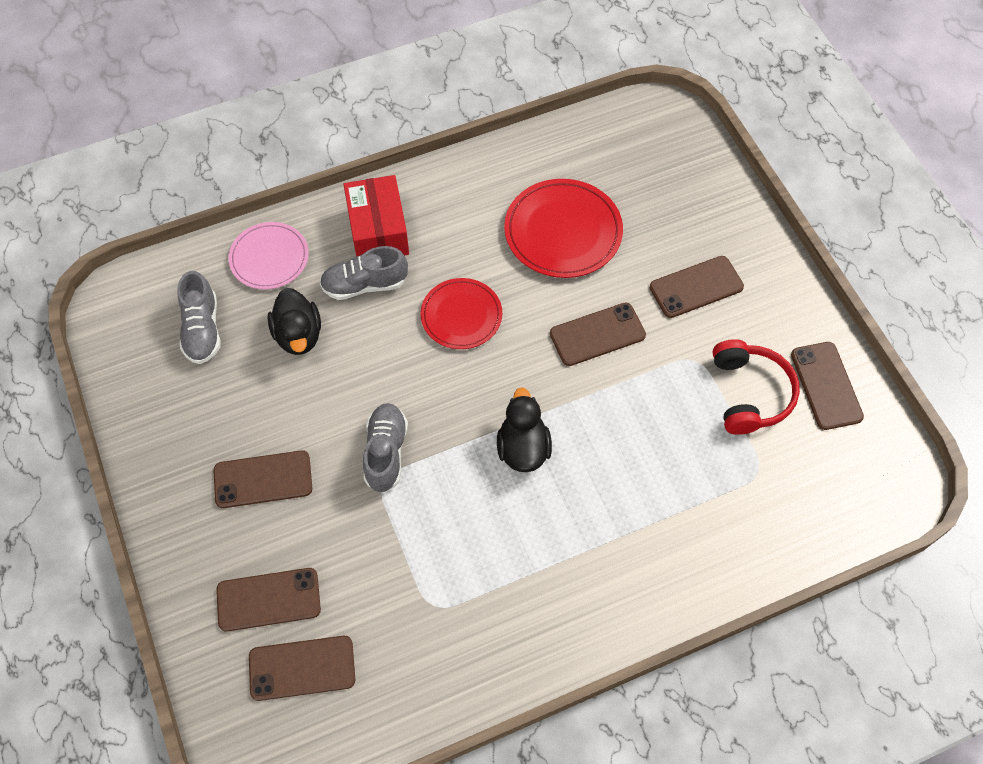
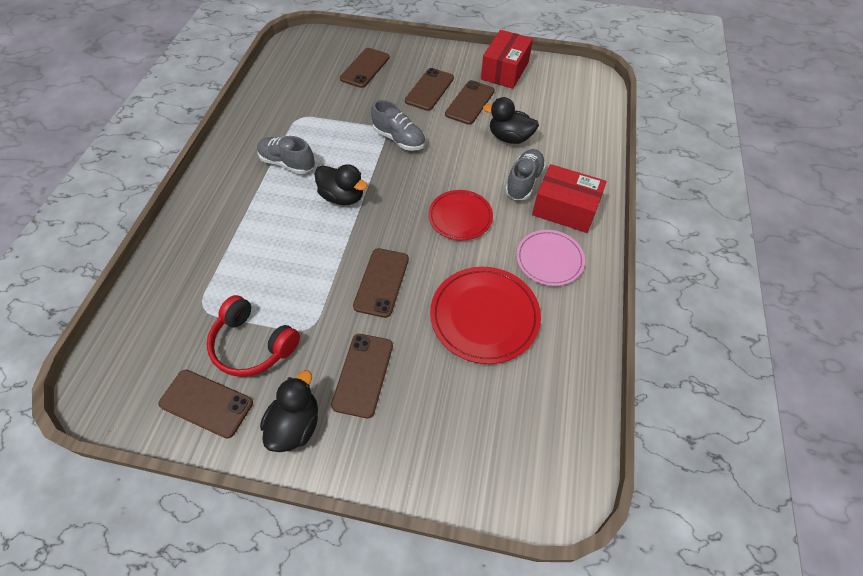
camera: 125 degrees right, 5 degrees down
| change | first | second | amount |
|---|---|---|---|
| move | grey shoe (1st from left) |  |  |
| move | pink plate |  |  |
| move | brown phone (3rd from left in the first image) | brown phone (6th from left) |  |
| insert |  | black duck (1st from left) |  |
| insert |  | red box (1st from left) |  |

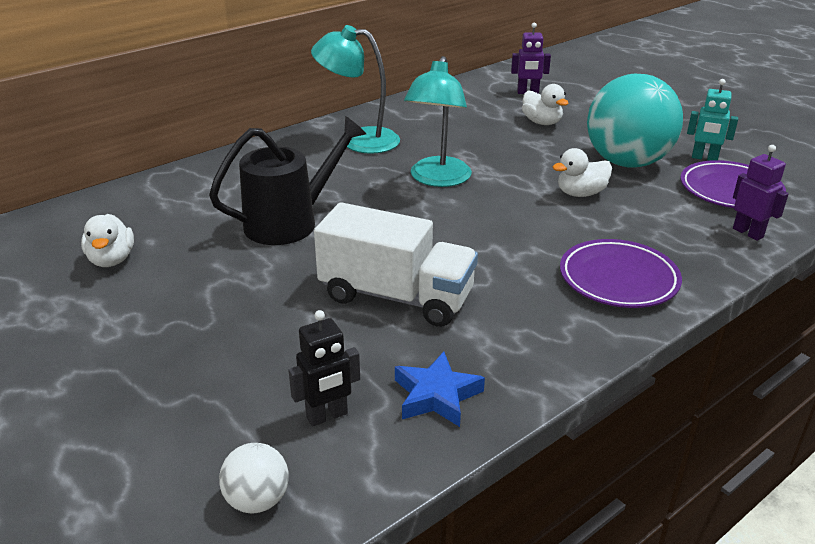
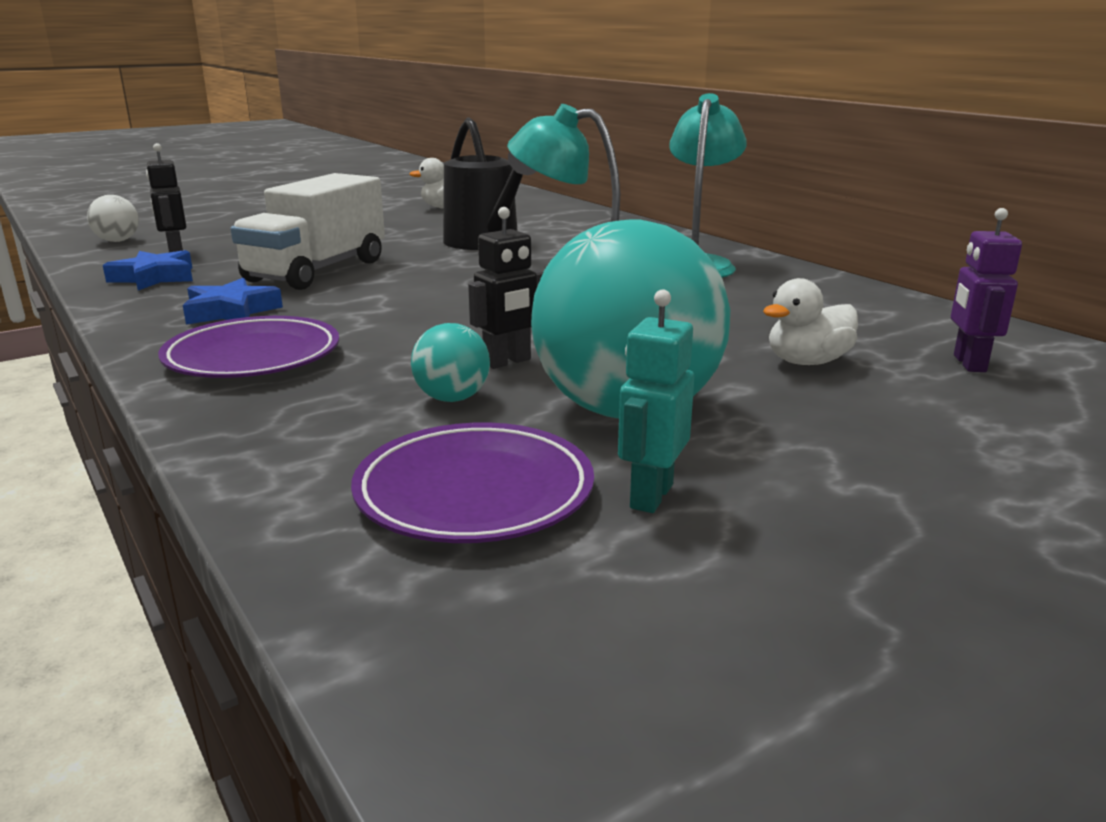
camera: 95 degrees right, 10 degrees down
| change | first | second | amount |
|---|---|---|---|
| replace | white duck (3rd from left) | black robot (2nd from left) |  |
| delete | purple robot (2nd from left) |  |  |
| insert |  | blue star (2nd from left) |  |
| insert |  | turquoise ball (1st from left) |  |

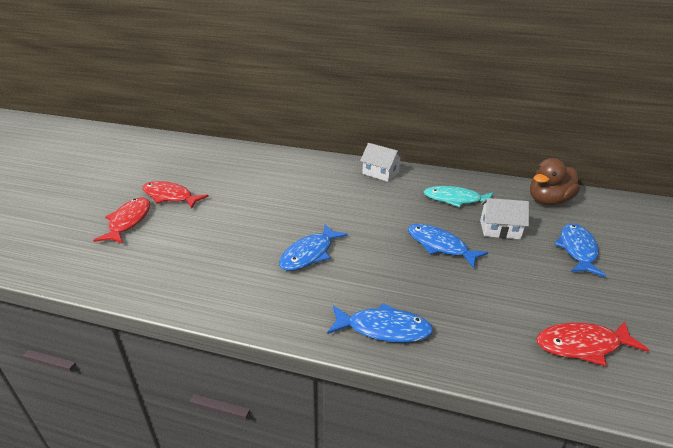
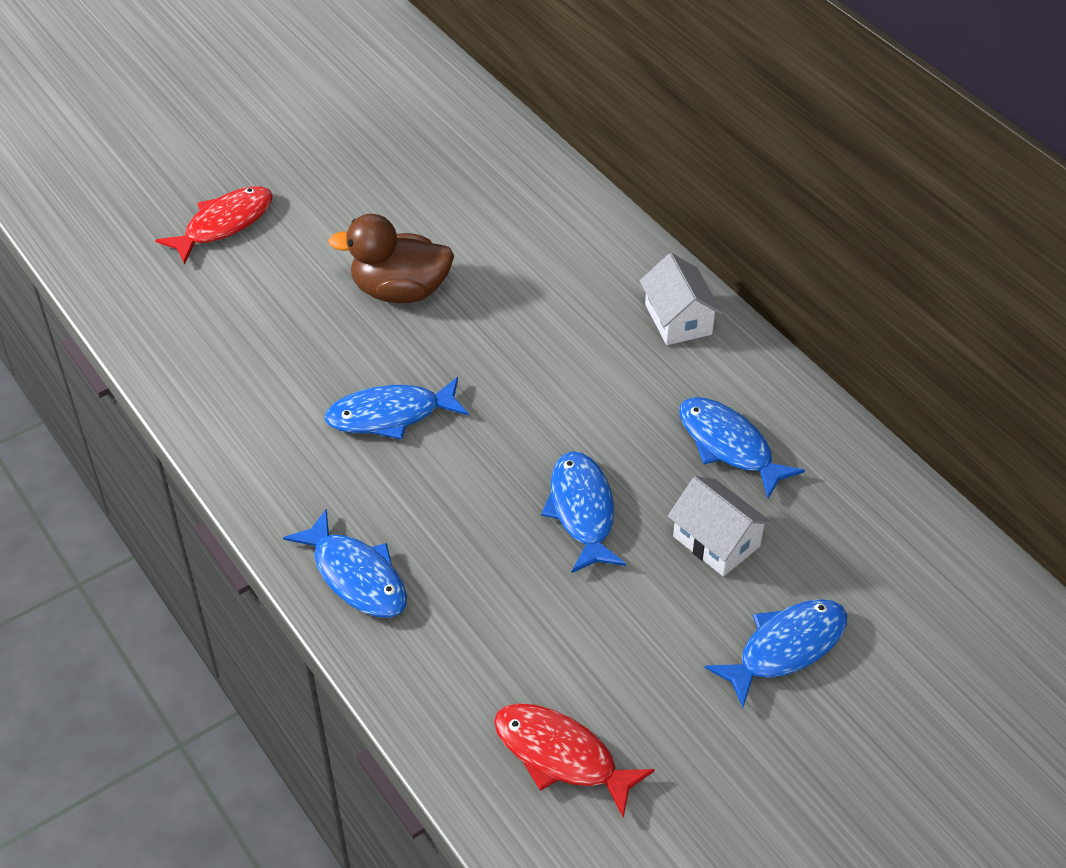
camera: 40 degrees right, 15 degrees up
| change | first | second | amount |
|---|---|---|---|
| delete | red fish (2nd from left) |  |  |
| recolor | turquoise fish | blue fish (4th from left) |  |
| move | brown duck |  |  |

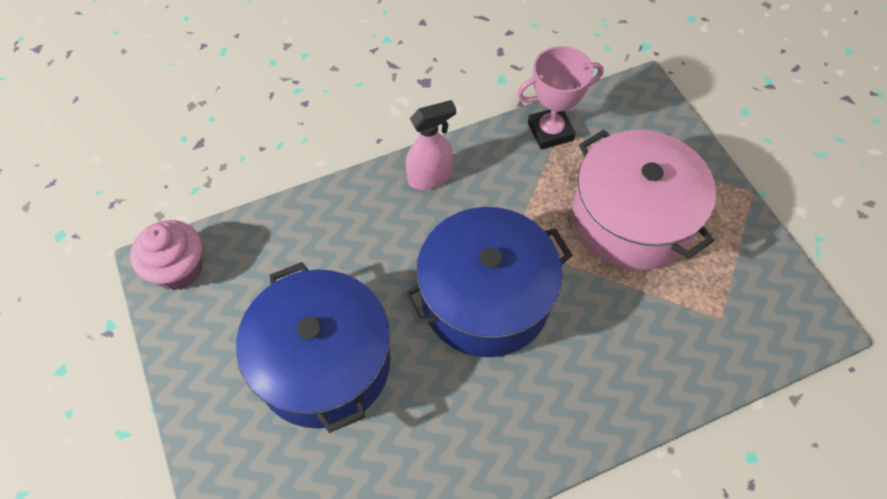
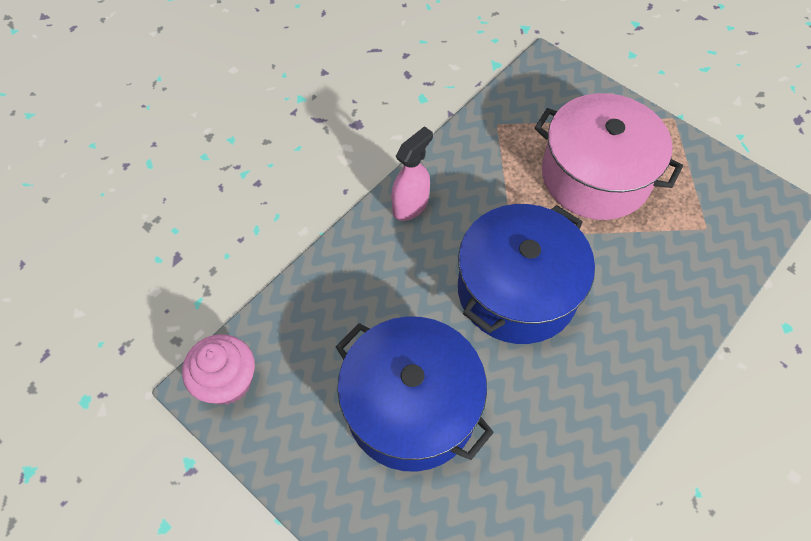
camera: 25 degrees left, 0 degrees up
| change | first | second | amount |
|---|---|---|---|
| delete | pink trophy |  |  |

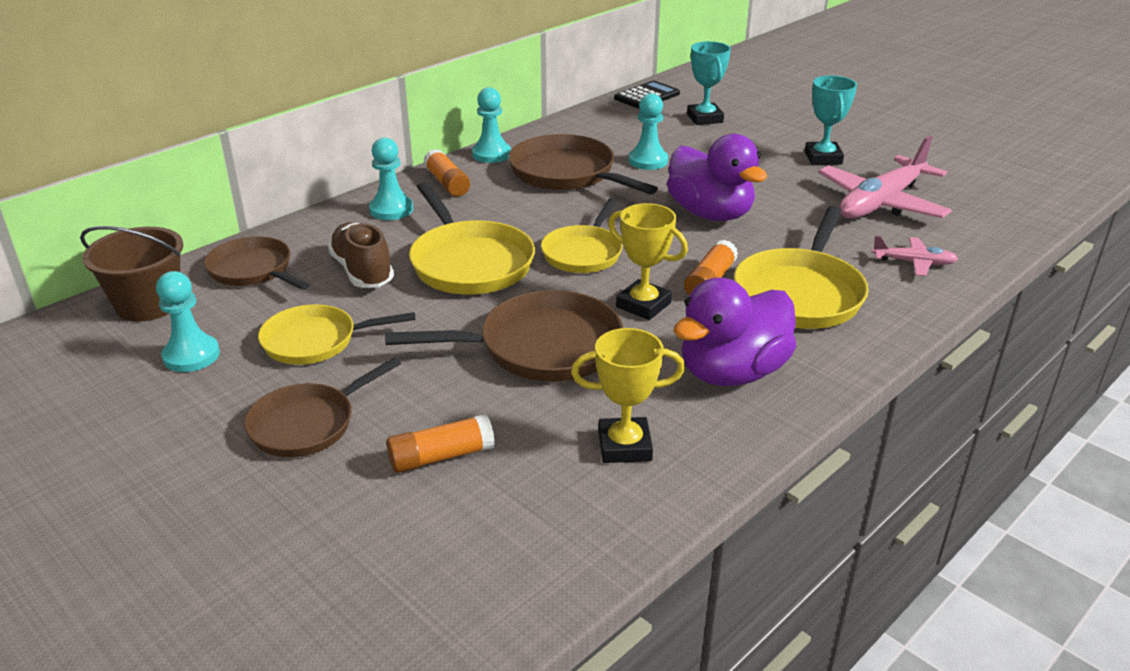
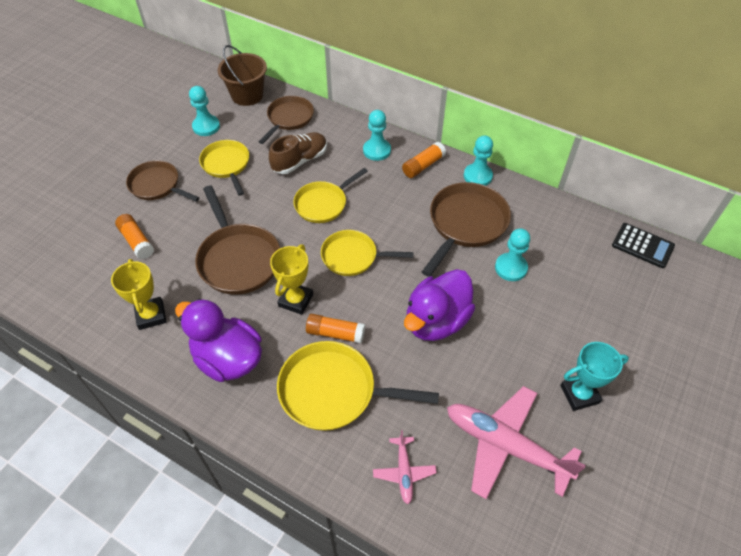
camera: 75 degrees right, 20 degrees up
| change | first | second | amount |
|---|---|---|---|
| resize | yellow pan (2nd from left) |  | x0.67 |
| delete | turquoise trophy (1st from left) |  |  |

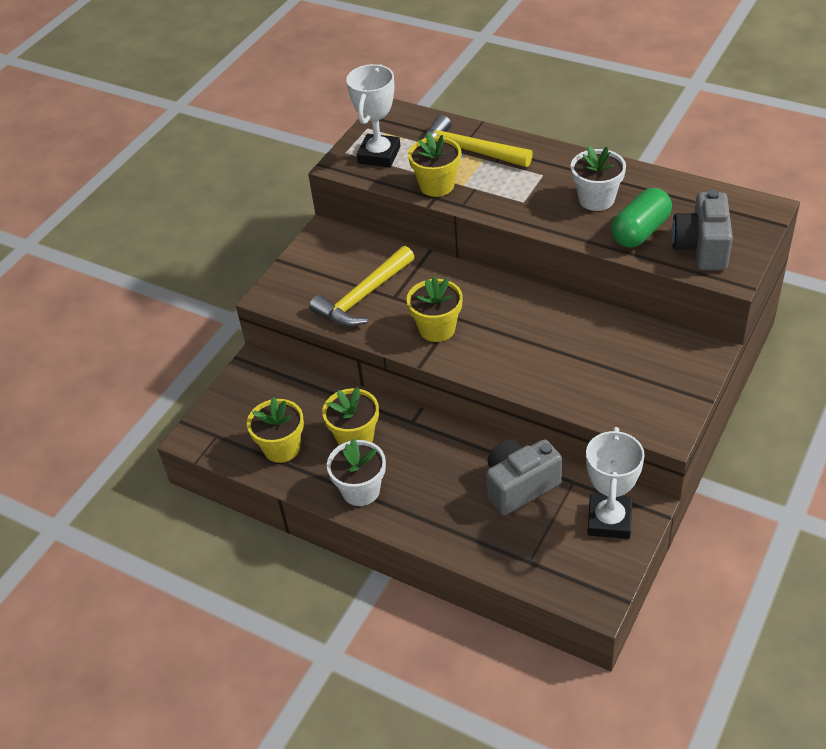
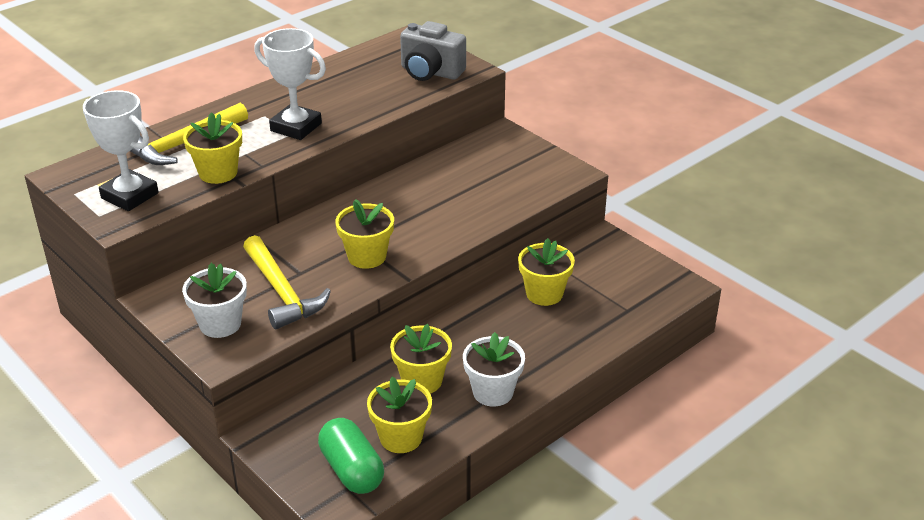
camera: 75 degrees left, 10 degrees down
| change | first | second | amount |
|---|---|---|---|
| replace | grey camera (1st from left) | yellow flower pot (5th from left) |  |
| move | white flower pot (2nd from left in the first image) | white flower pot (1st from left) |  |
| move | white trophy (2nd from left) |  |  |
| move | green capsule |  |  |

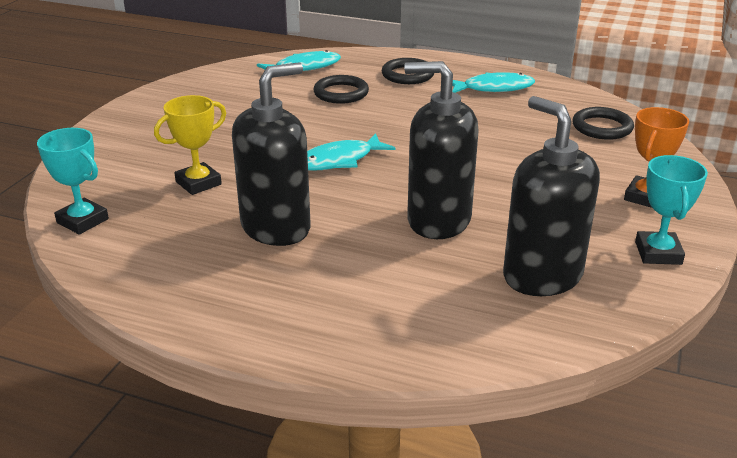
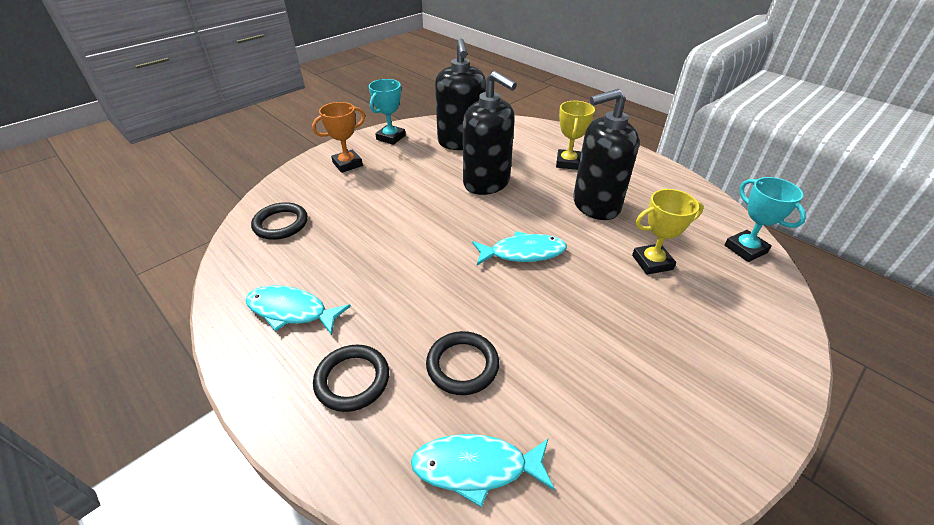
camera: 155 degrees left, 10 degrees up
| change | first | second | amount |
|---|---|---|---|
| insert |  | yellow trophy (1st from left) |  |

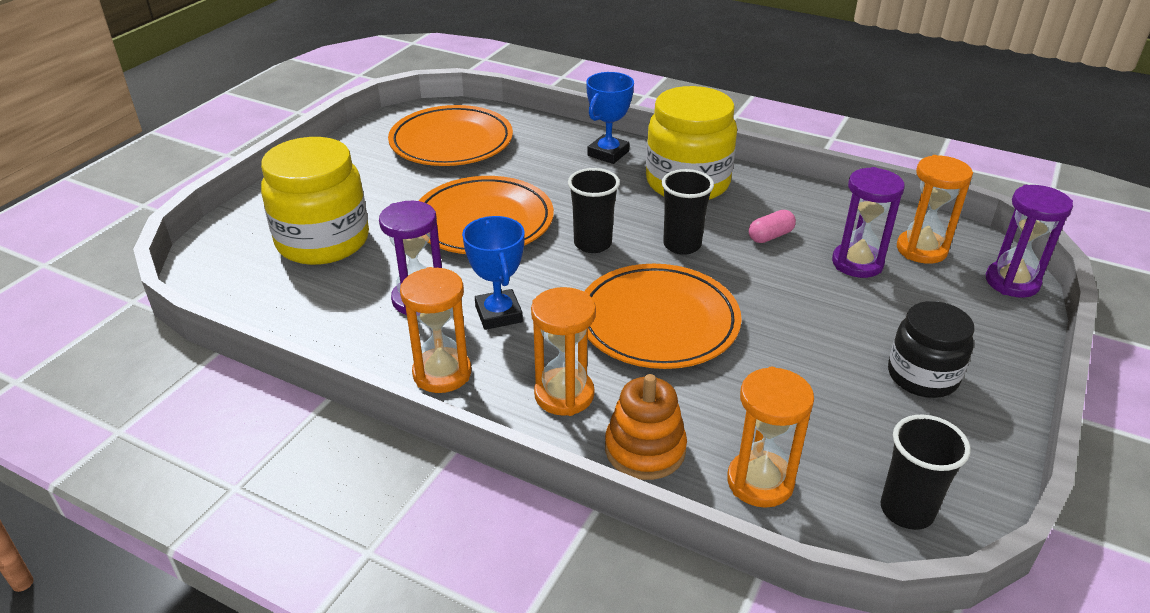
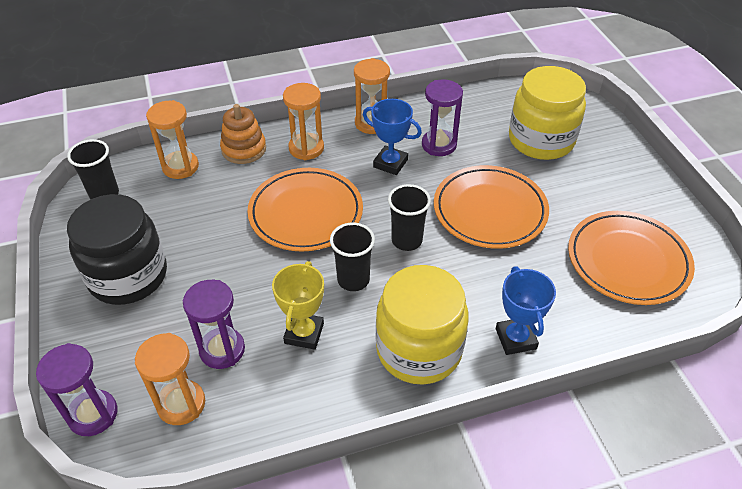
camera: 135 degrees right, 10 degrees up
| change | first | second | amount |
|---|---|---|---|
| replace | pink capsule | yellow trophy |  |
| resize | black jar |  | x1.59 |

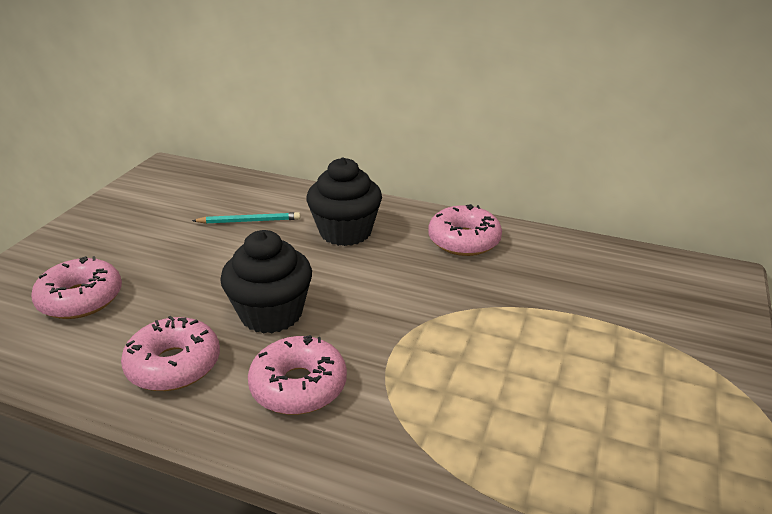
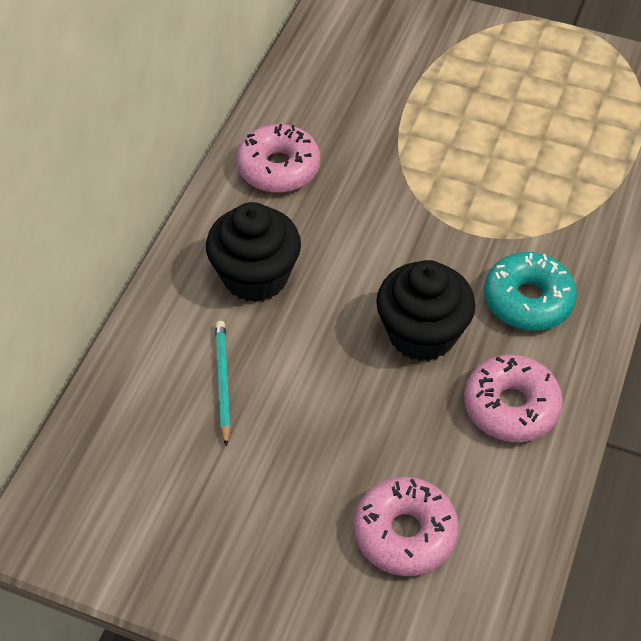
camera: 90 degrees left, 20 degrees up
| change | first | second | amount |
|---|---|---|---|
| recolor | pink donut (3rd from left) | turquoise donut |  |

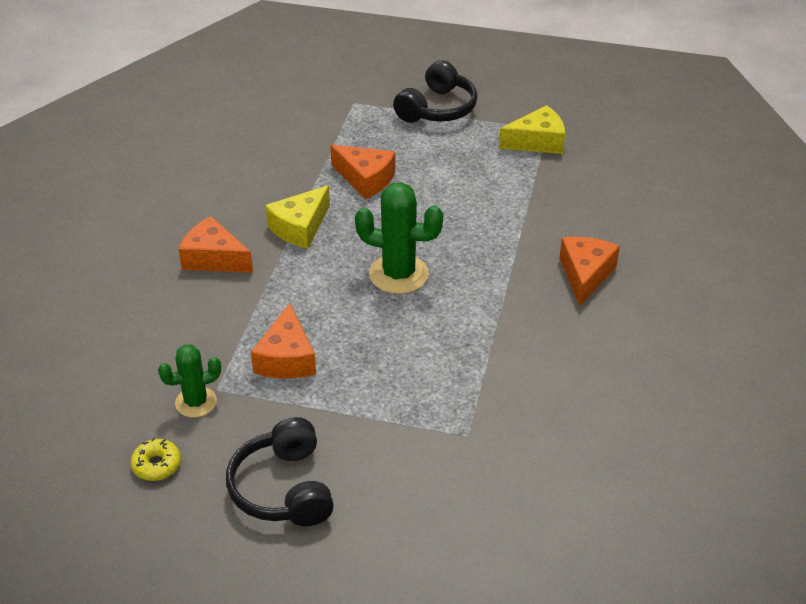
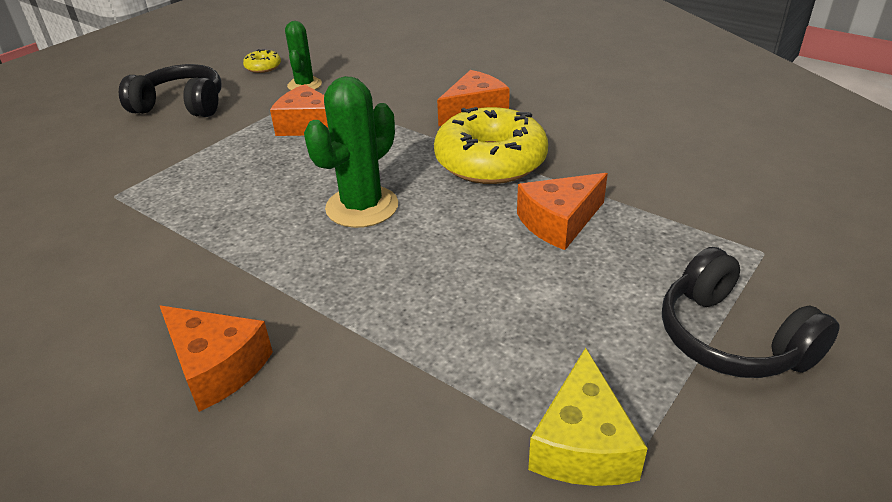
camera: 115 degrees right, 5 degrees down
| change | first | second | amount |
|---|---|---|---|
| replace | yellow cheese (1st from left) | yellow donut (2nd from left) |  |

